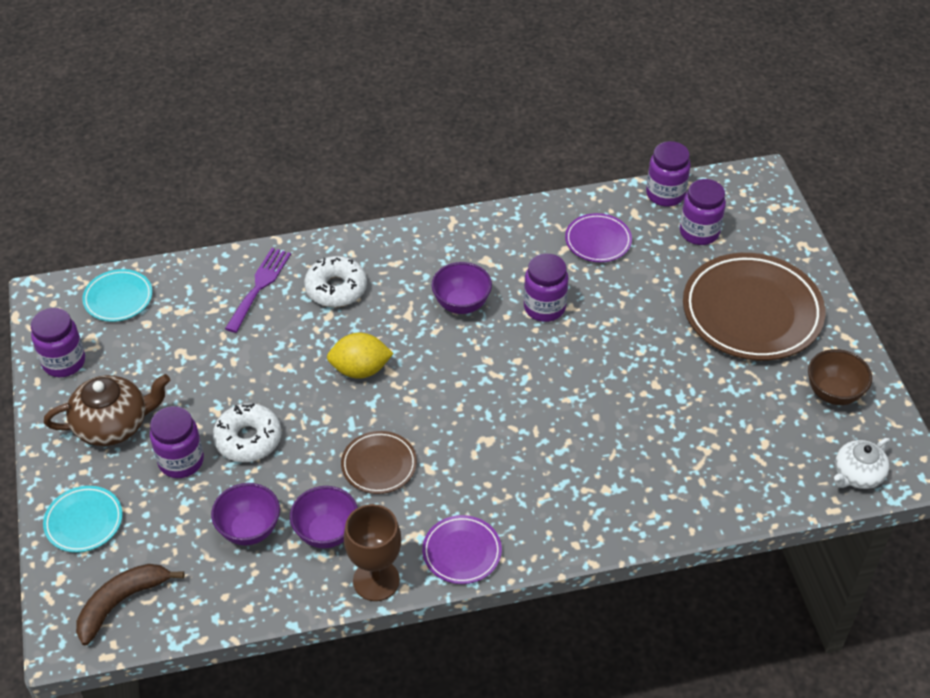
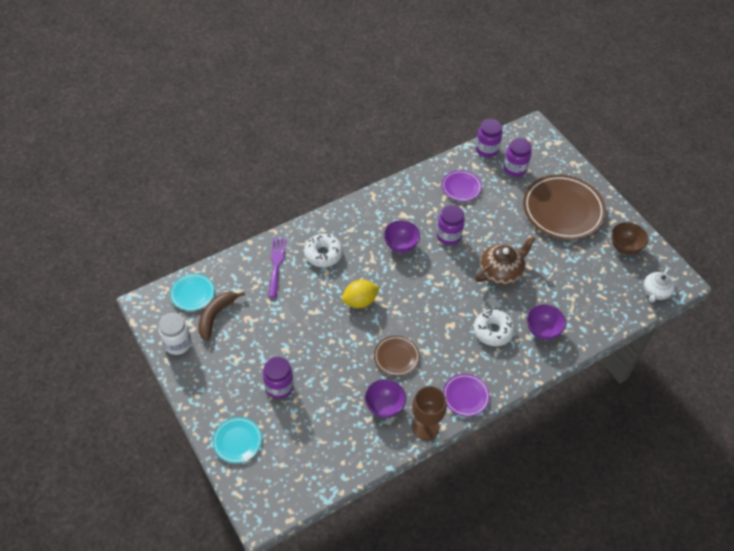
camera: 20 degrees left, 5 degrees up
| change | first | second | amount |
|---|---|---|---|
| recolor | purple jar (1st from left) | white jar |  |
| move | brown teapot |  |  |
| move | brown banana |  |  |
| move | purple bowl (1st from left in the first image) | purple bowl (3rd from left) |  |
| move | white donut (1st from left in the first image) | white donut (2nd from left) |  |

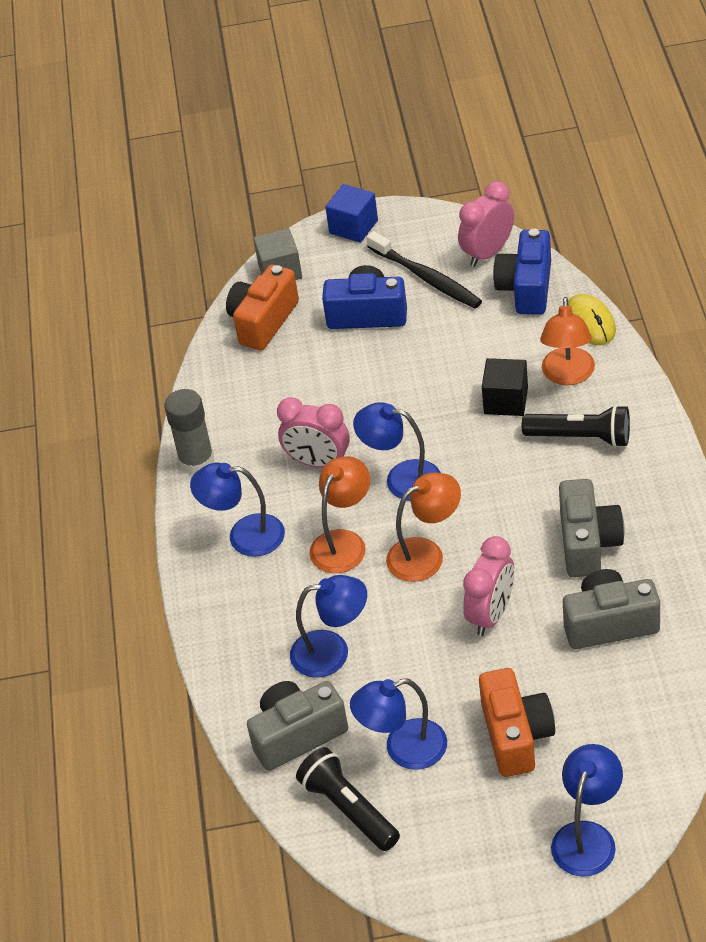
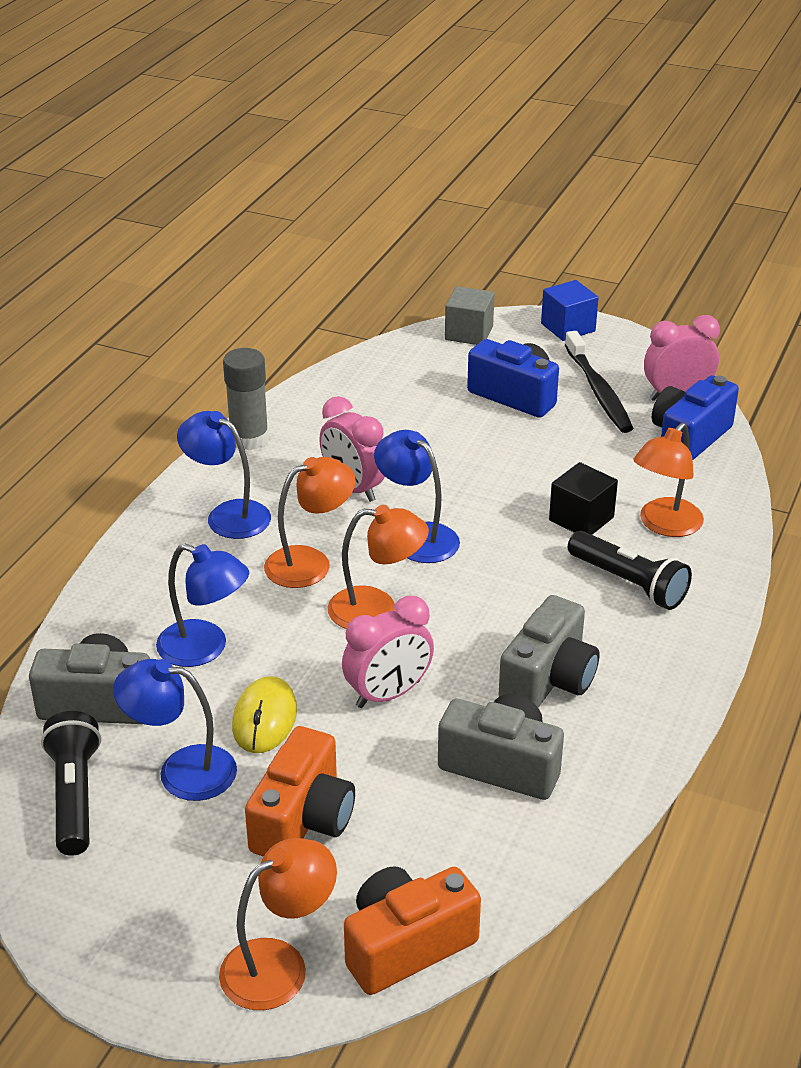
camera: 25 degrees right, 10 degrees down
| change | first | second | amount |
|---|---|---|---|
| move | orange camera (1st from left in the first image) | orange camera (2nd from left) |  |
| recolor | blue lamp (5th from left) | orange lamp (1st from left) |  |
| move | yellow mouse |  |  |

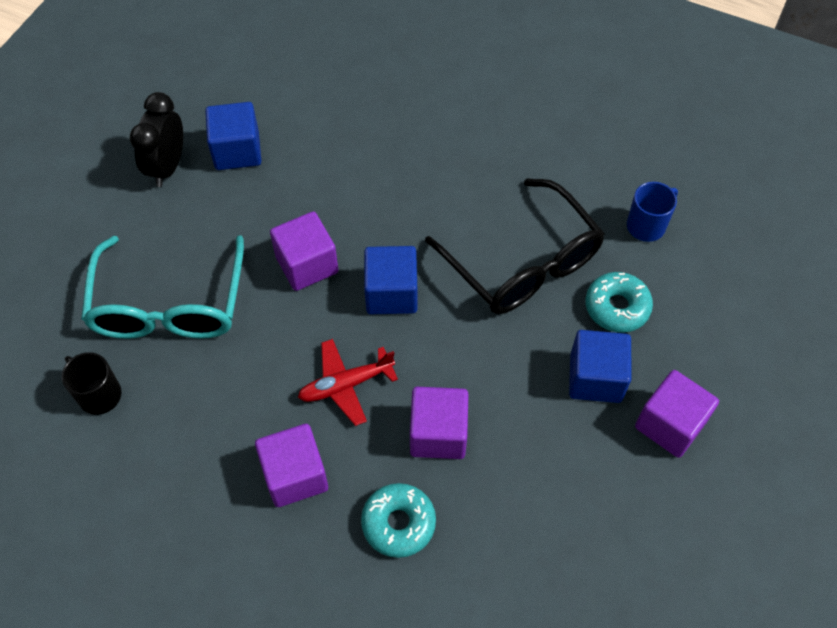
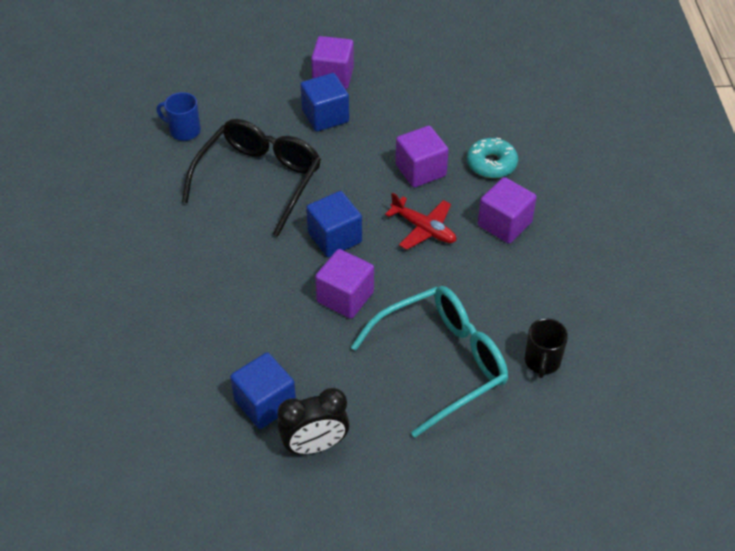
camera: 120 degrees left, 10 degrees down
| change | first | second | amount |
|---|---|---|---|
| delete | turquoise donut (2nd from left) |  |  |

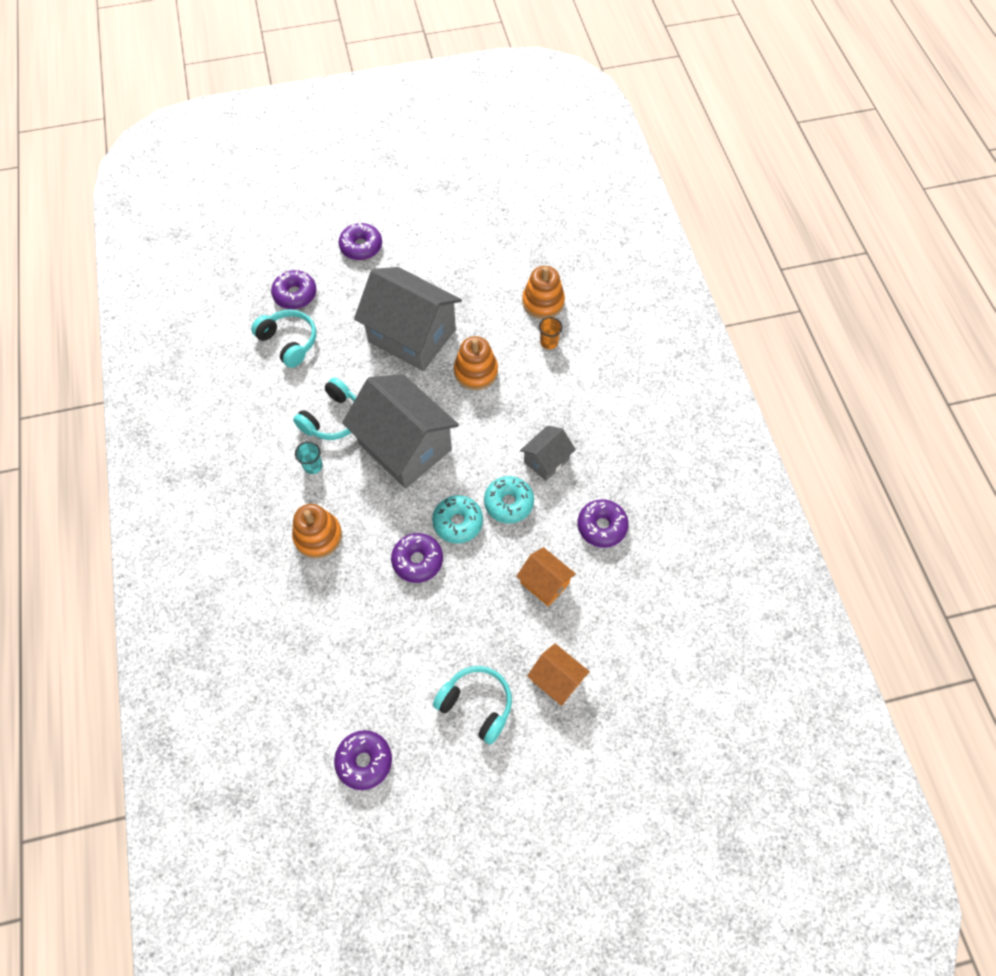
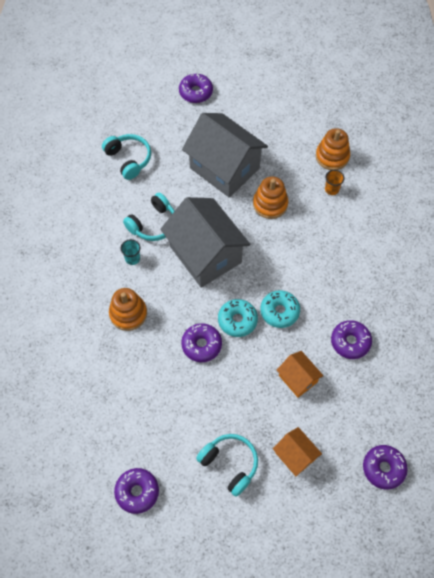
camera: 10 degrees right, 0 degrees up
| change | first | second | amount |
|---|---|---|---|
| move | purple donut (1st from left in the first image) | purple donut (5th from left) |  |
| delete | grey house (3rd from left) |  |  |

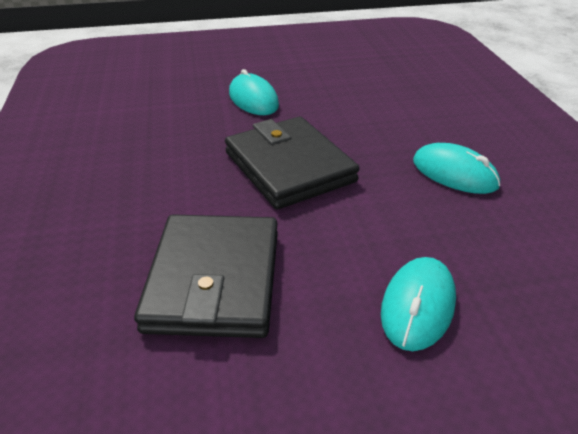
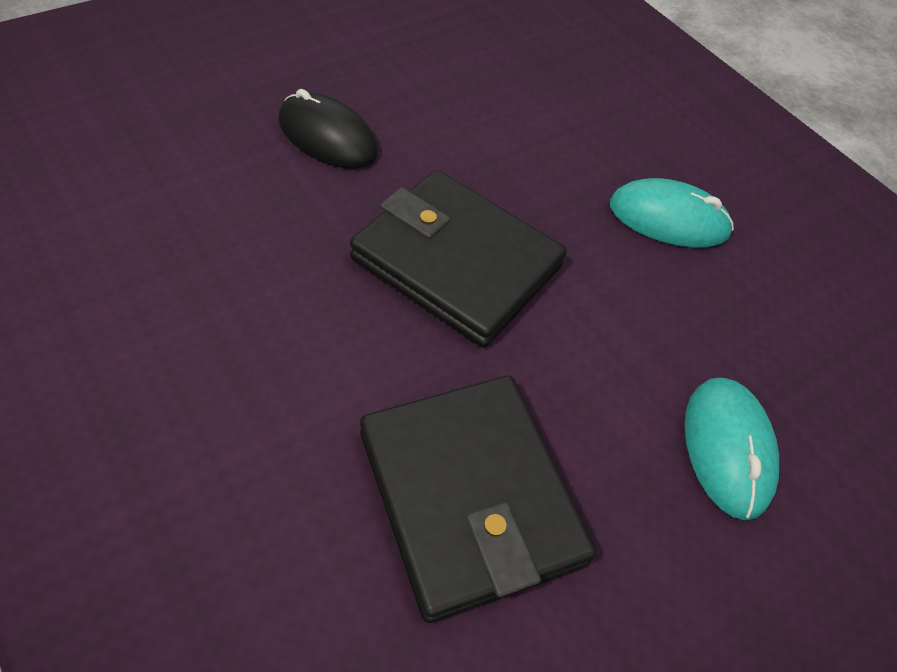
camera: 30 degrees left, 15 degrees up
| change | first | second | amount |
|---|---|---|---|
| recolor | turquoise mouse (1st from left) | black mouse |  |

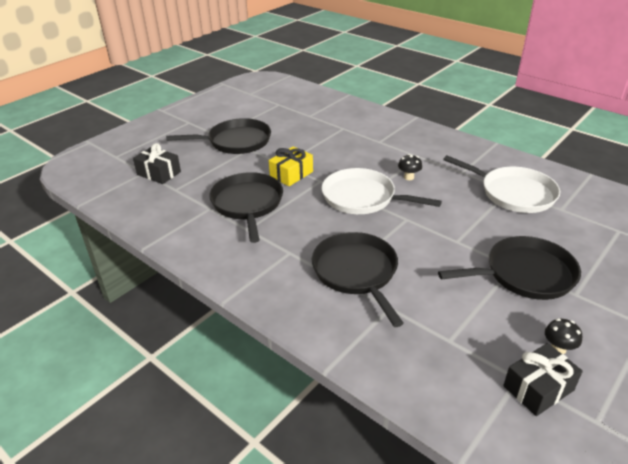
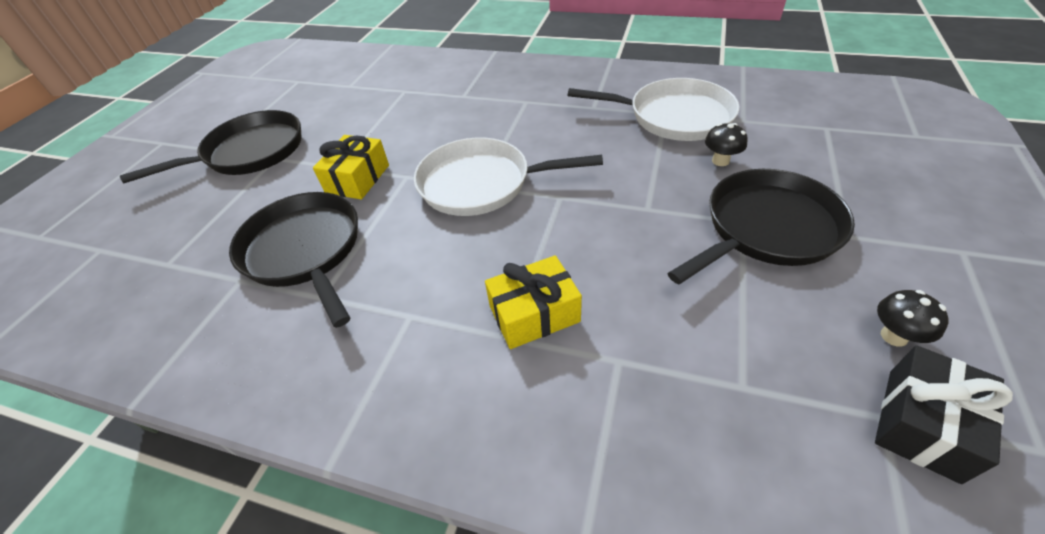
camera: 20 degrees left, 10 degrees up
| change | first | second | amount |
|---|---|---|---|
| delete | black gift (1st from left) |  |  |
| replace | black pan (3rd from left) | yellow gift (2nd from left) |  |
| move | black mushroom (1st from left) |  |  |

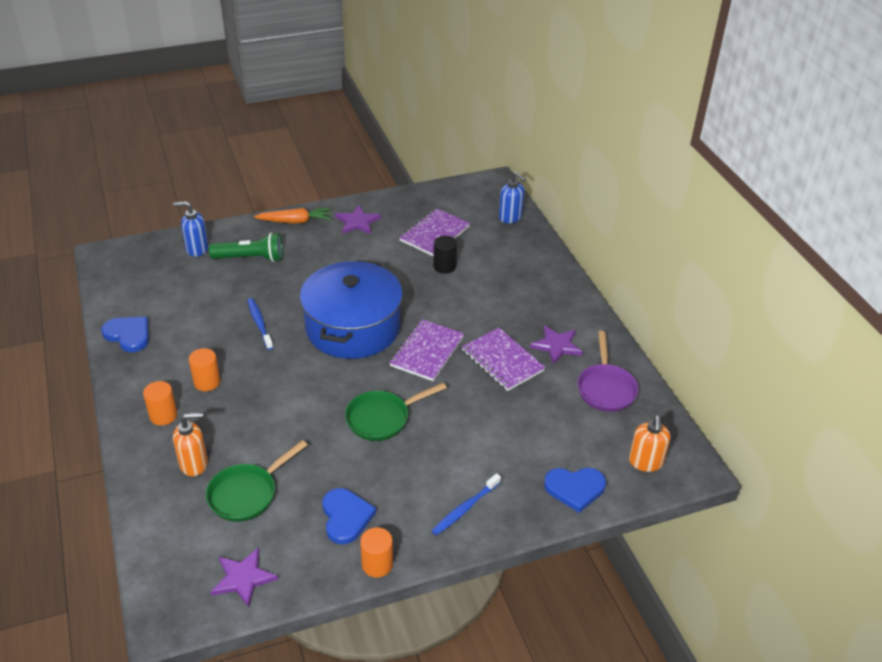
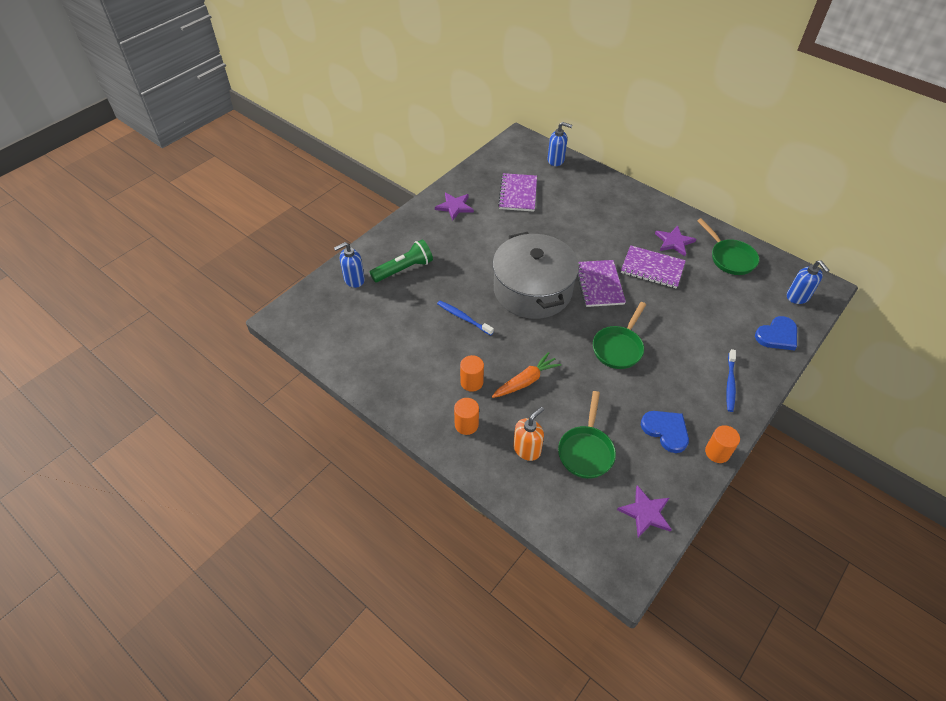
camera: 30 degrees left, 10 degrees up
| change | first | second | amount |
|---|---|---|---|
| delete | blue heart (1st from left) |  |  |
| move | orange carrot |  |  |
| recolor | blue pot | grey pot |  |
| delete | black cylinder |  |  |
| recolor | purple pan | green pan (3rd from left) |  |
| recolor | orange soap dispenser (2nd from left) | blue soap dispenser (3rd from left) |  |

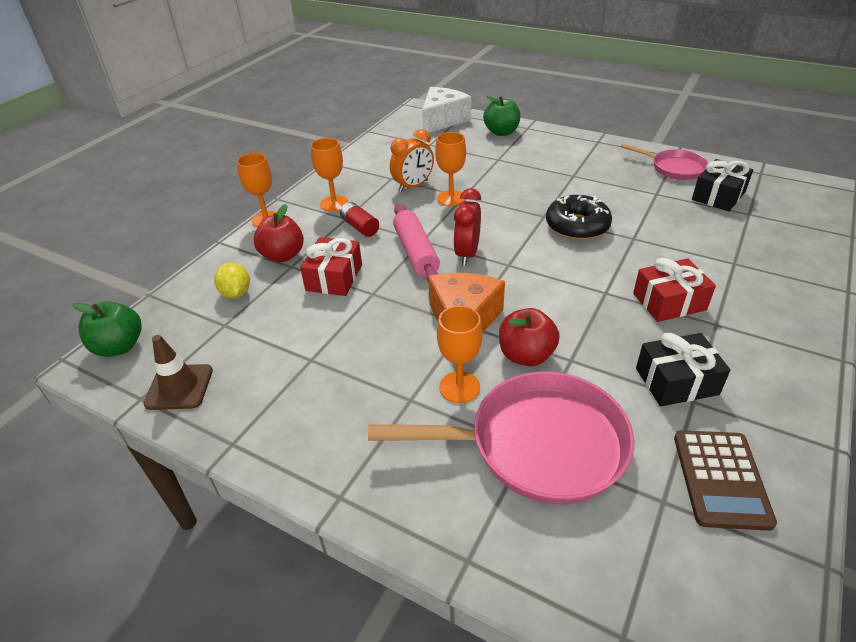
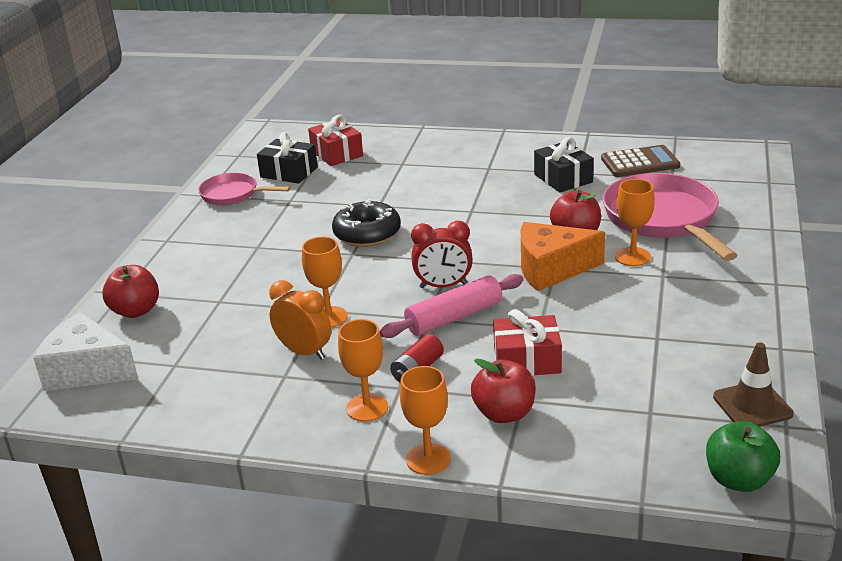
camera: 105 degrees left, 10 degrees down
| change | first | second | amount |
|---|---|---|---|
| delete | yellow lemon |  |  |
| recolor | green apple (2nd from left) | red apple (1st from left) |  |
| rotate | pink pan (2nd from left in the first image) | pink pan (1st from left) | 90 degrees counterclockwise |
| move | red gift (2nd from left in the first image) | red gift (1st from left) |  |

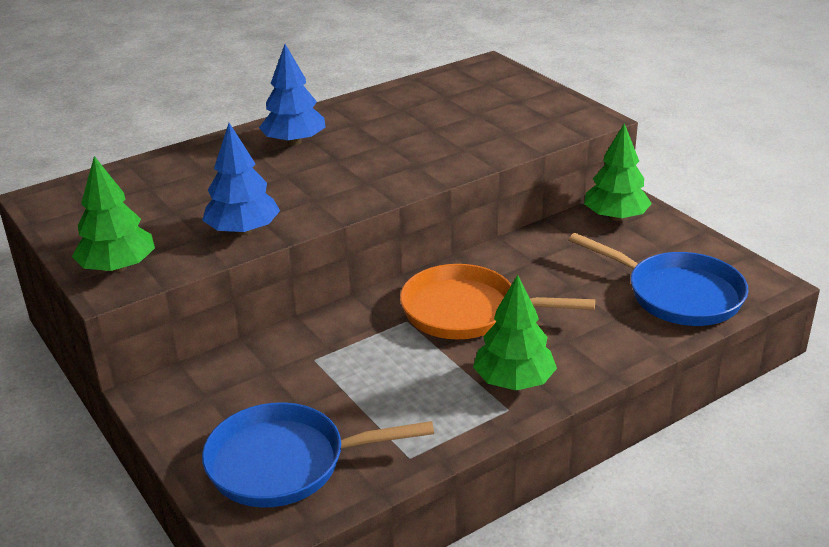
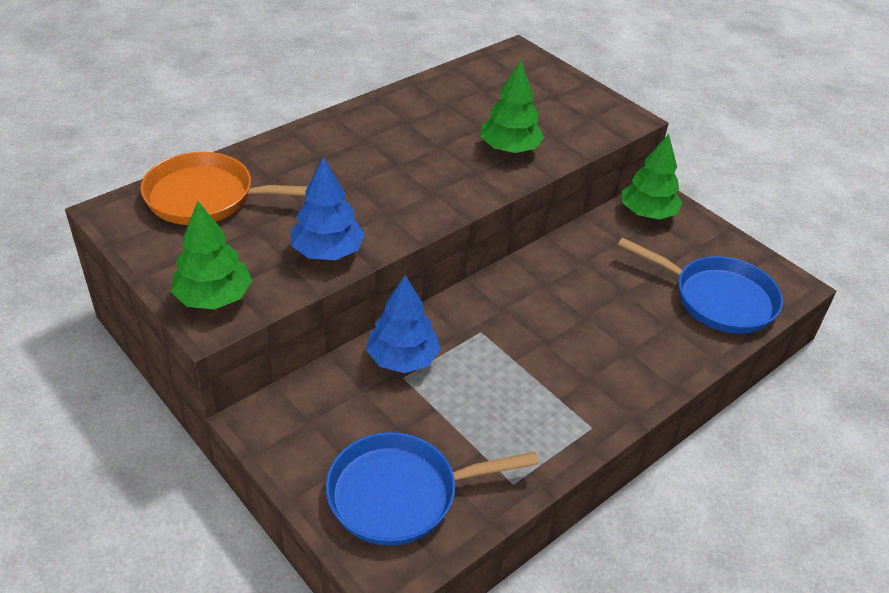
camera: 10 degrees left, 10 degrees up
| change | first | second | amount |
|---|---|---|---|
| move | blue tree (2nd from left) |  |  |
| move | orange pan |  |  |
| move | green tree (2nd from left) |  |  |

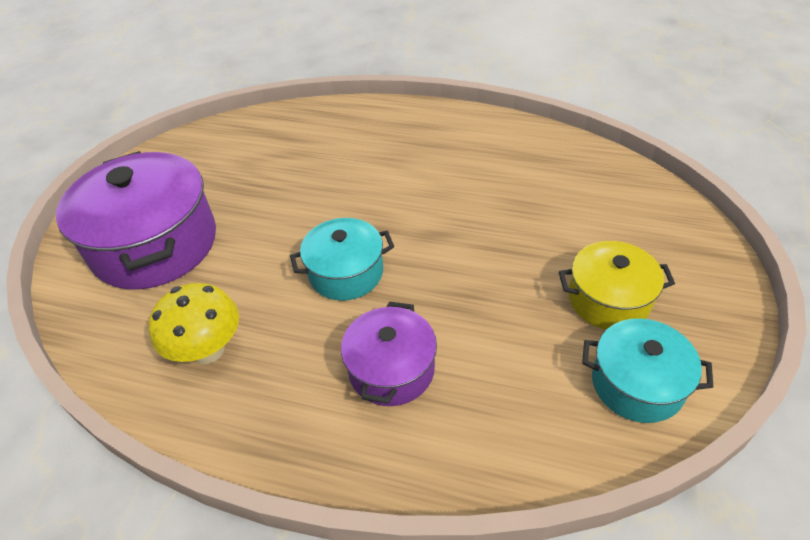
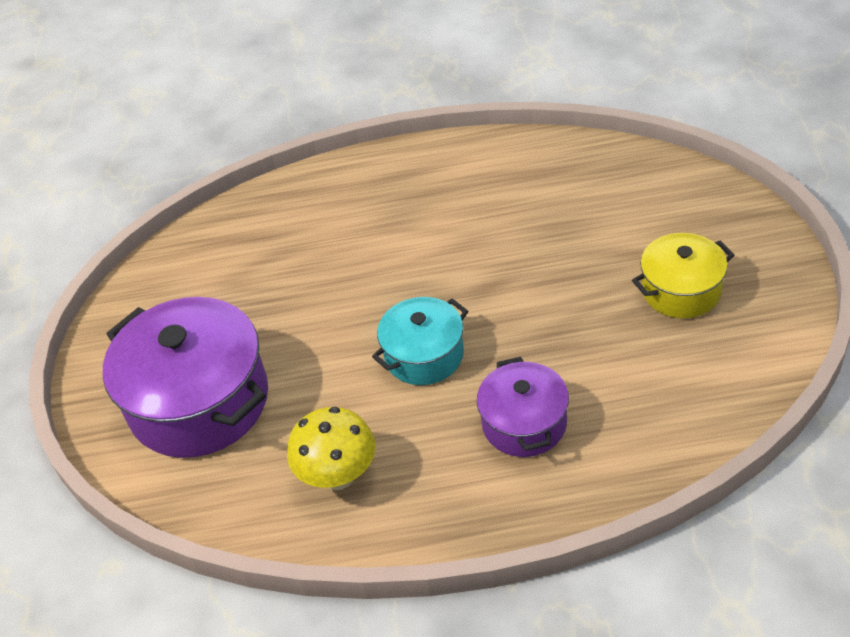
camera: 20 degrees left, 0 degrees up
| change | first | second | amount |
|---|---|---|---|
| delete | turquoise pot (2nd from left) |  |  |

